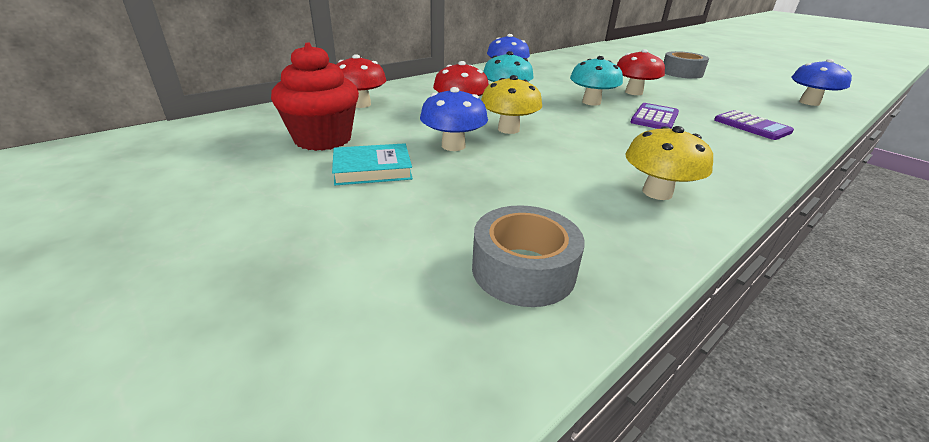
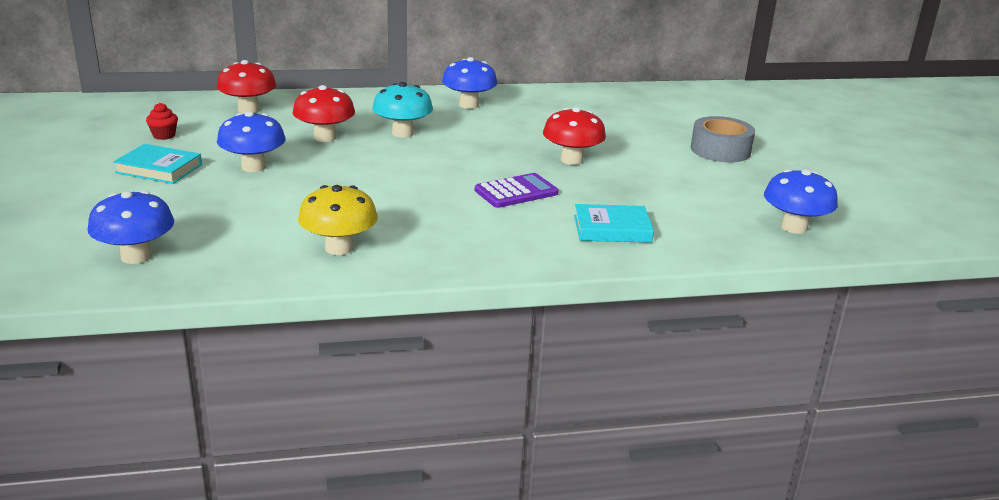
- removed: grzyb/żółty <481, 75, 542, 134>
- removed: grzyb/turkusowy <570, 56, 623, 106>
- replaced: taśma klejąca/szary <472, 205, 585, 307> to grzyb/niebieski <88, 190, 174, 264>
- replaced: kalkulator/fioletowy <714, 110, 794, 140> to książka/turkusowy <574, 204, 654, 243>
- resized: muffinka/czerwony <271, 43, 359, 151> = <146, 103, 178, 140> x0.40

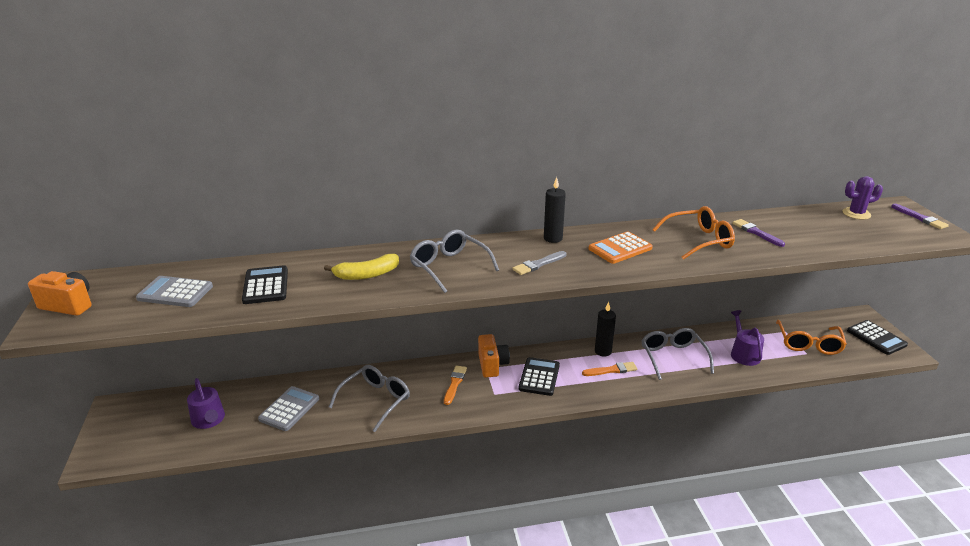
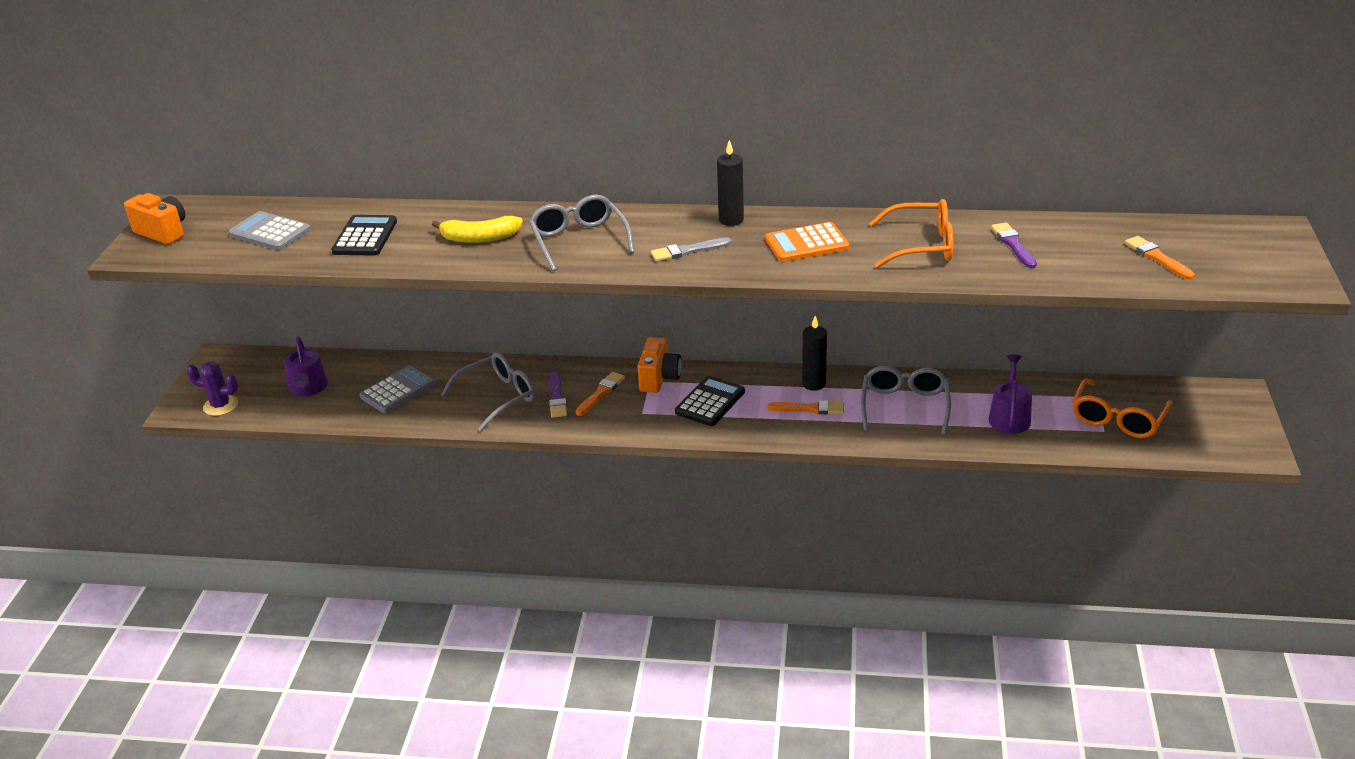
- removed: kalkulator/czarny <847, 320, 908, 355>
- added: pędzel/pomarańczowy <1125, 236, 1195, 280>
- moved: kaktus/fioletowy <843, 176, 883, 220> to <187, 361, 238, 416>
- moved: pędzel/fioletowy <891, 204, 949, 229> to <549, 372, 567, 418>

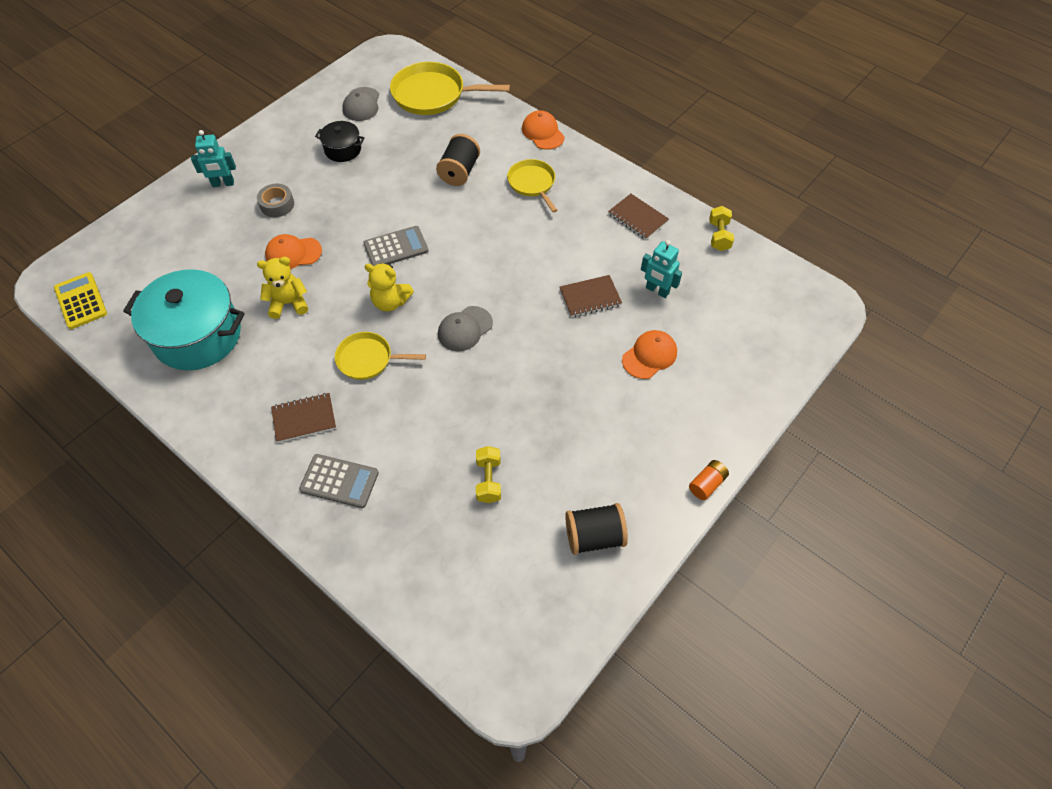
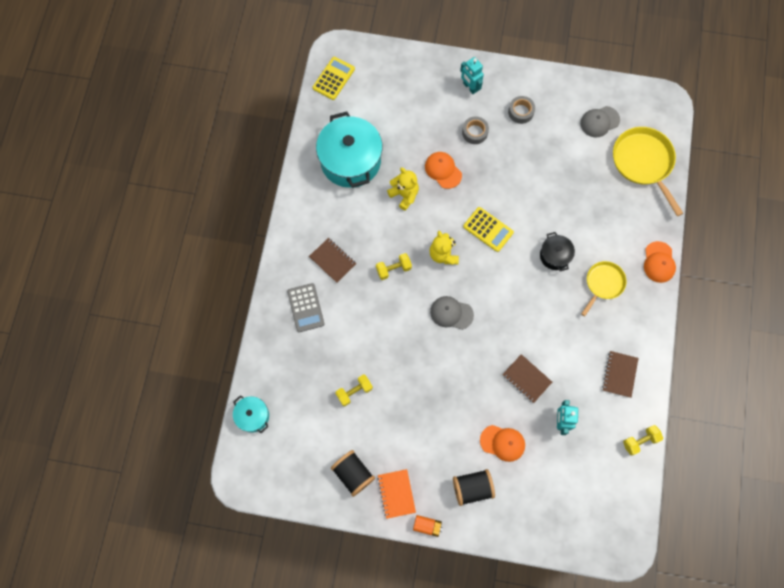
- added: garnek/turkusowy <233, 395, 269, 433>
- added: zeszyt/pomarańczowy <377, 469, 416, 519>
- added: taśma klejąca/szary <508, 96, 535, 124>
- moved: garnek/czarny <315, 121, 365, 162> to <540, 232, 575, 271>
- moved: szpulka/czarny <436, 134, 480, 186> to <453, 469, 495, 506>
- replaced: patelnia/żółty <335, 332, 426, 380> to hantel/żółty <376, 253, 412, 280>
- recoloured: kalkulator/szary <363, 226, 428, 266> to kalkulator/żółty <463, 207, 514, 252>
- turned: czapka/pomarańczowy <522, 110, 565, 150> = <644, 241, 676, 283> 150 degrees clockwise

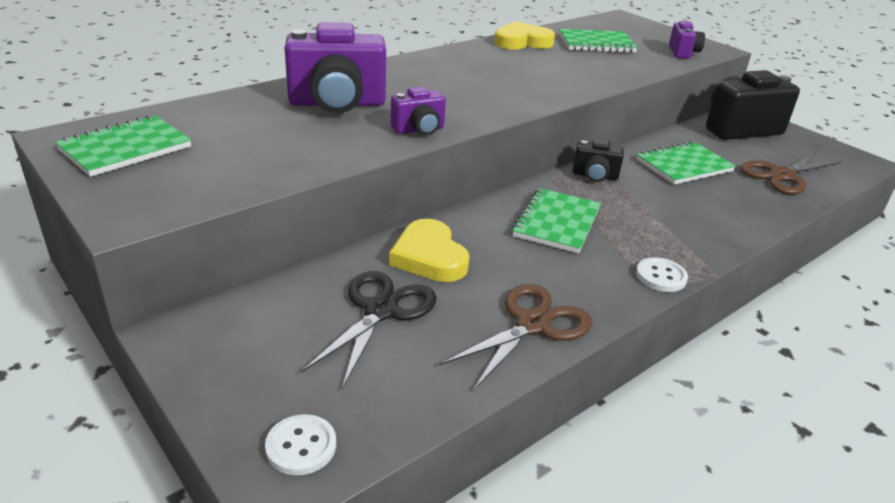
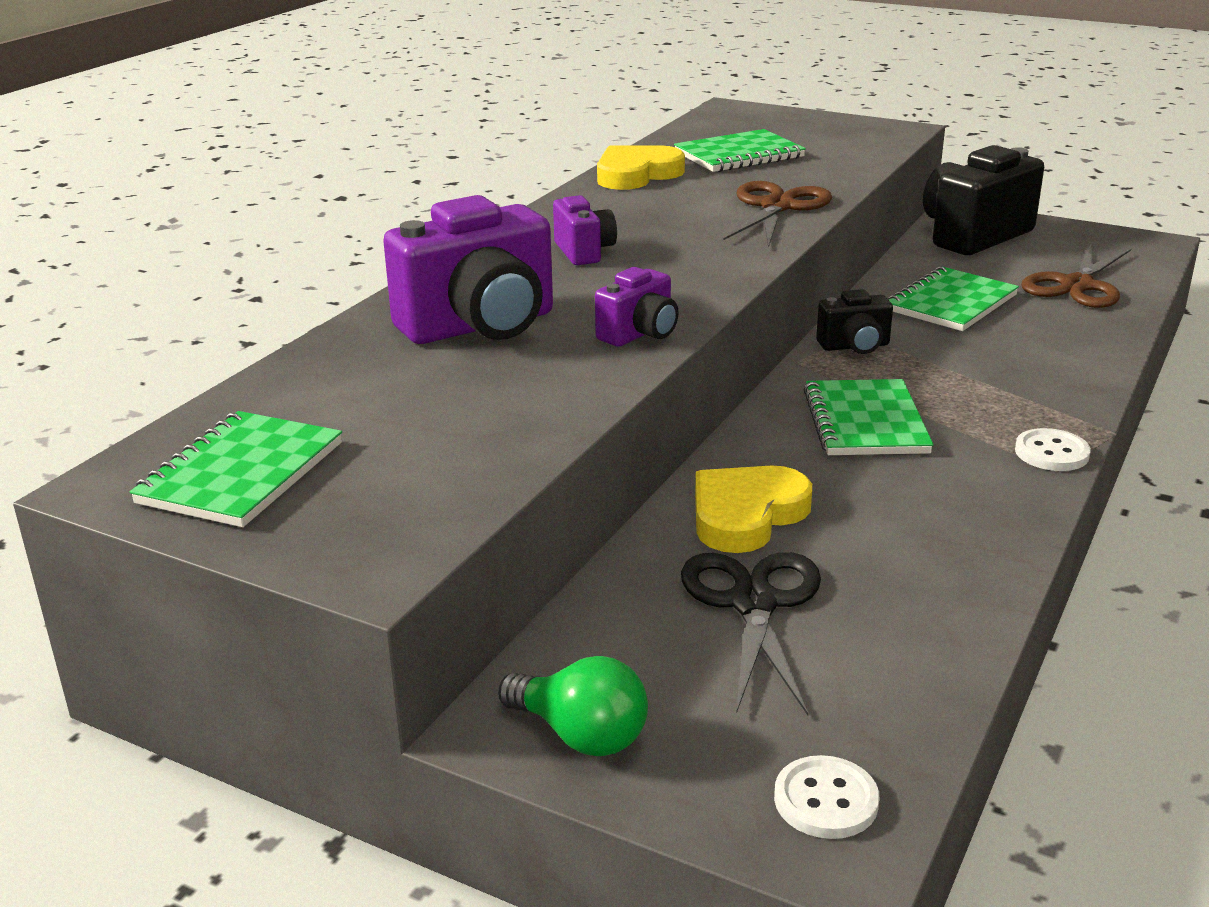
- added: żarówka/zielony <498, 656, 648, 756>
- moved: nożyczki/brązowy <439, 284, 592, 391> to <723, 181, 832, 248>
- moved: aparat fotograficzny/fioletowy <669, 21, 705, 59> to <553, 195, 617, 265>
- turned: serce/żółty <389, 219, 469, 282> = <695, 466, 812, 553> 90 degrees clockwise

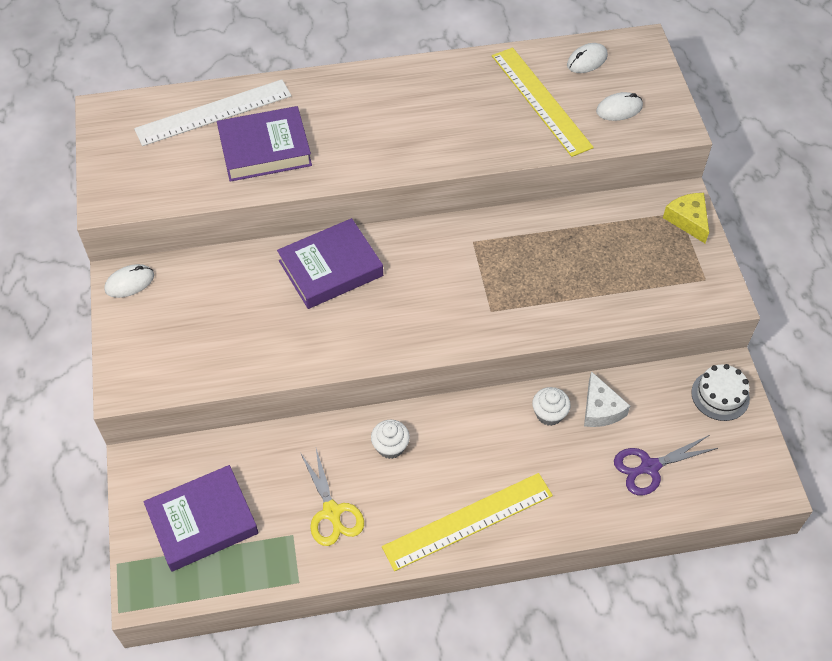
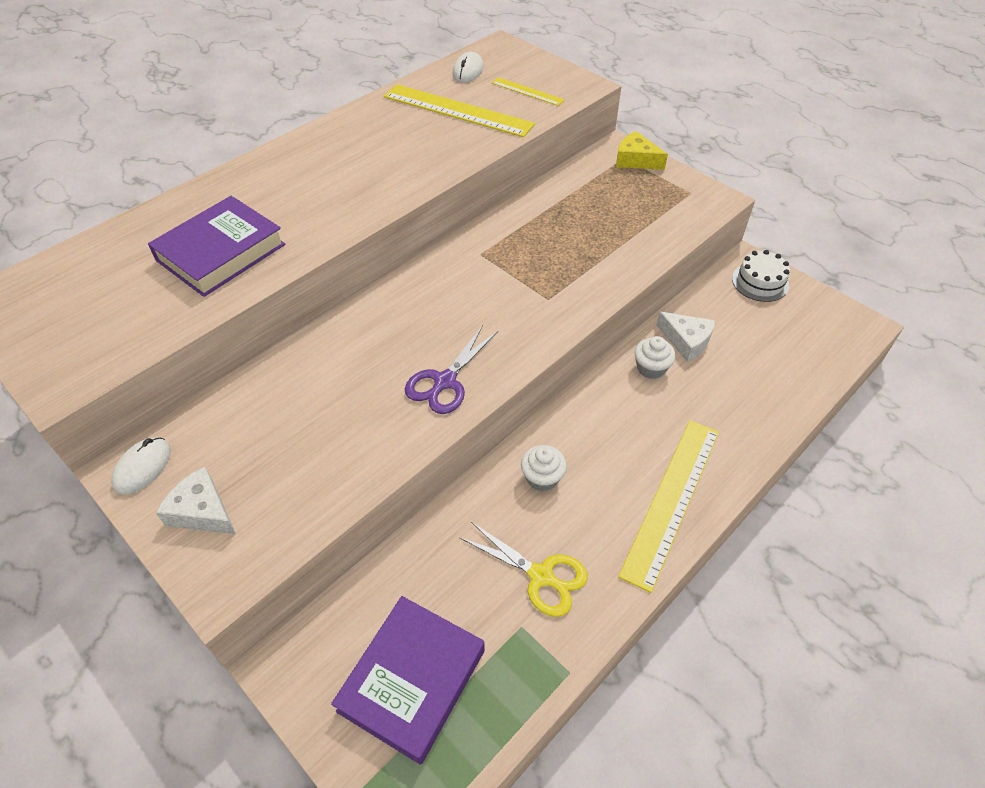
- removed: linijka/biały <134, 79, 291, 146>
- removed: książka/fioletowy <277, 218, 383, 309>
- added: ser/biały <156, 467, 236, 534>
- moved: nożyczki/fioletowy <614, 435, 718, 495> to <405, 325, 498, 414>
- replaced: myszka/biały <596, 92, 643, 121> to linijka/żółty <492, 77, 565, 106>

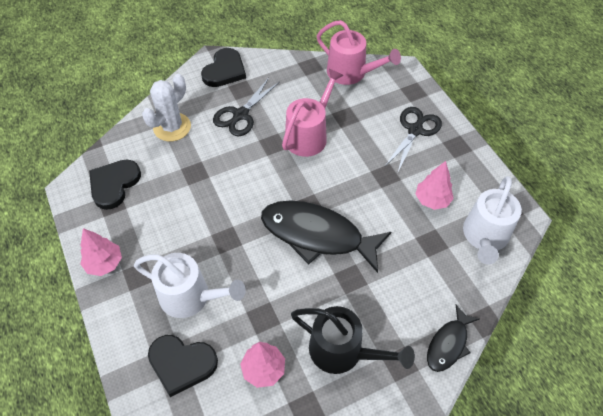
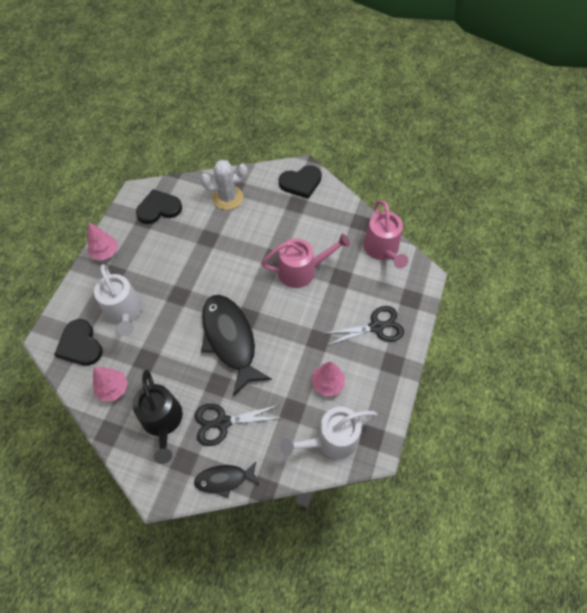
- moved: nożyczki/czarny <213, 78, 280, 137> to <195, 404, 281, 446>

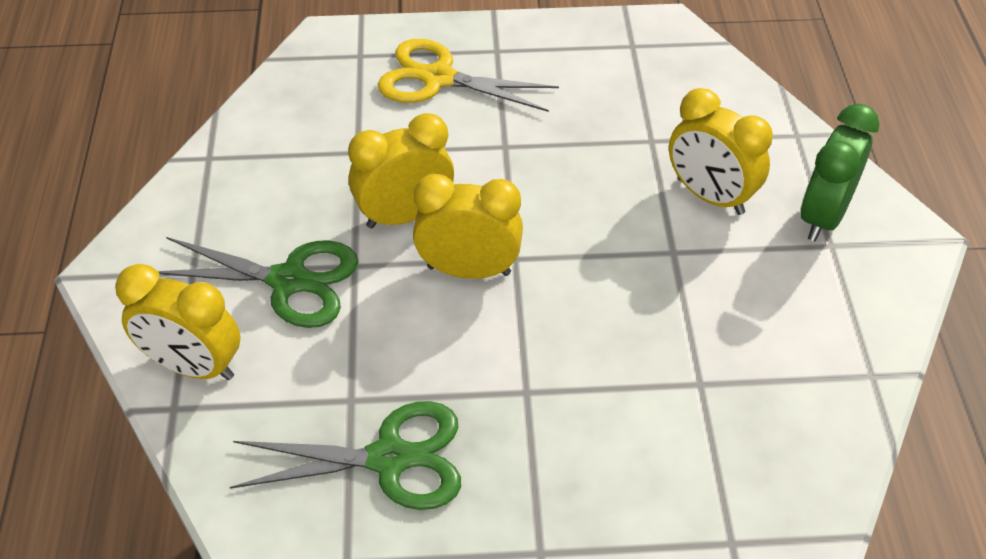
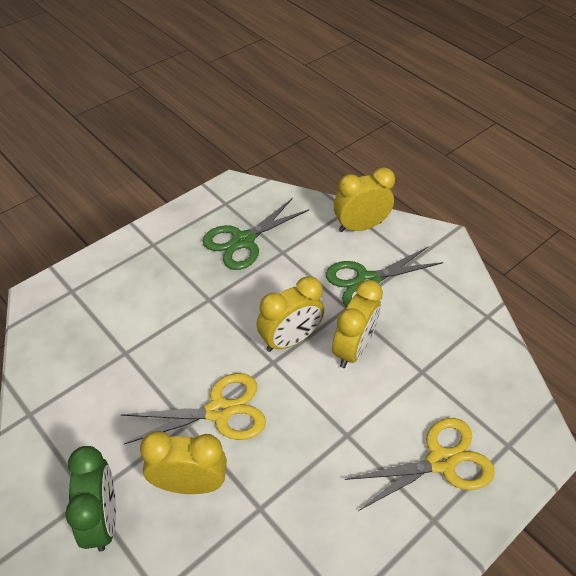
- added: nożyczki/żółty <121, 373, 266, 444>

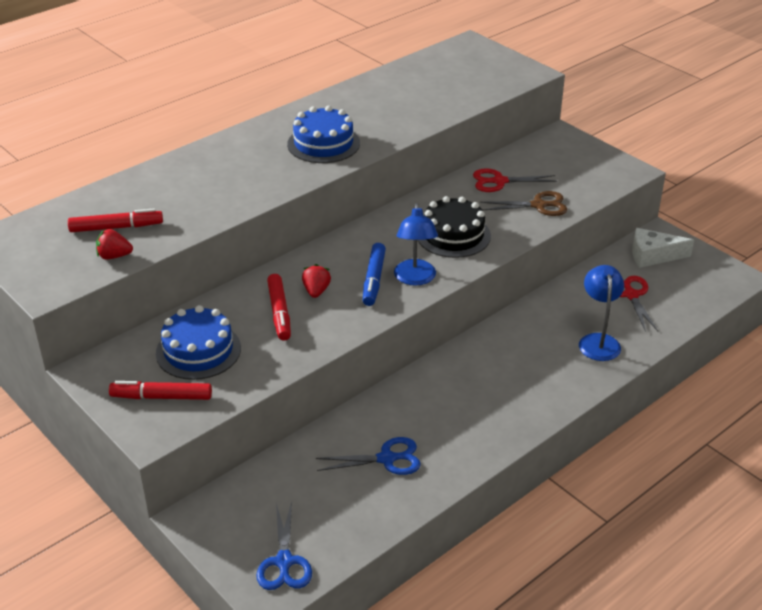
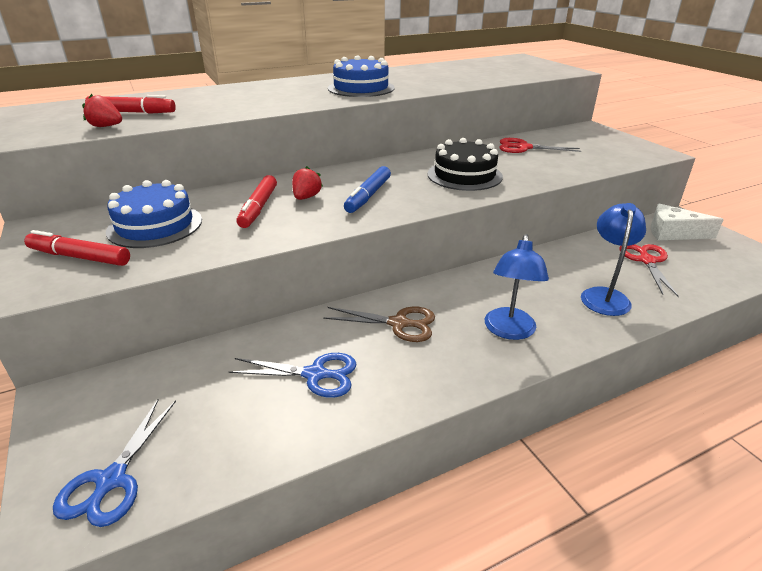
- moved: lampka/niebieski <394, 203, 438, 286> to <485, 234, 549, 340>
- moved: nożyczki/brązowy <480, 191, 568, 216> to <323, 306, 435, 342>

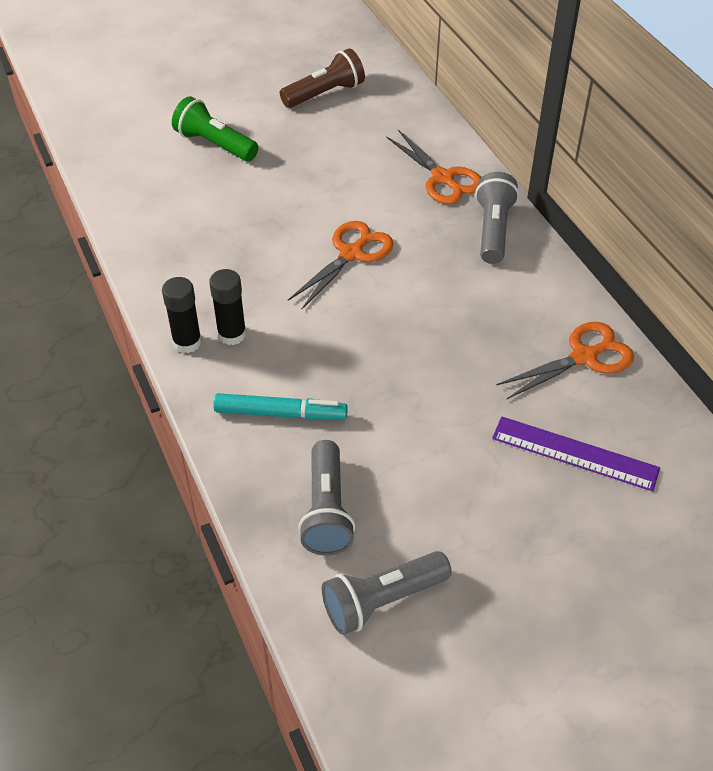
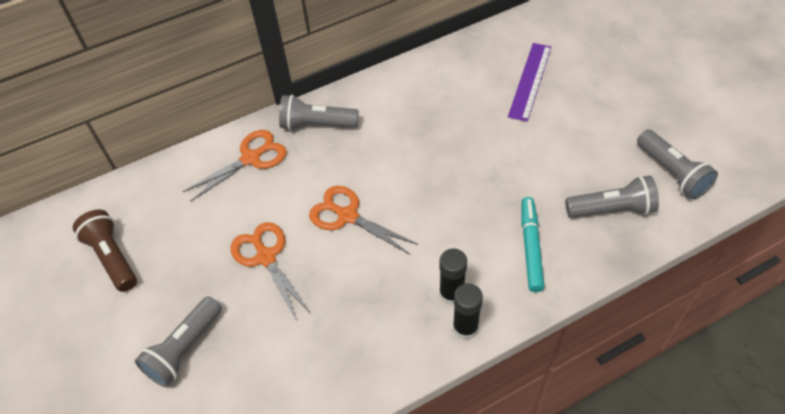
- moved: nożyczki/pomarańczowy <496, 322, 634, 399> to <231, 222, 310, 319>
- recoloured: latarka/zielony <172, 96, 259, 161> to latarka/szary <135, 296, 222, 387>

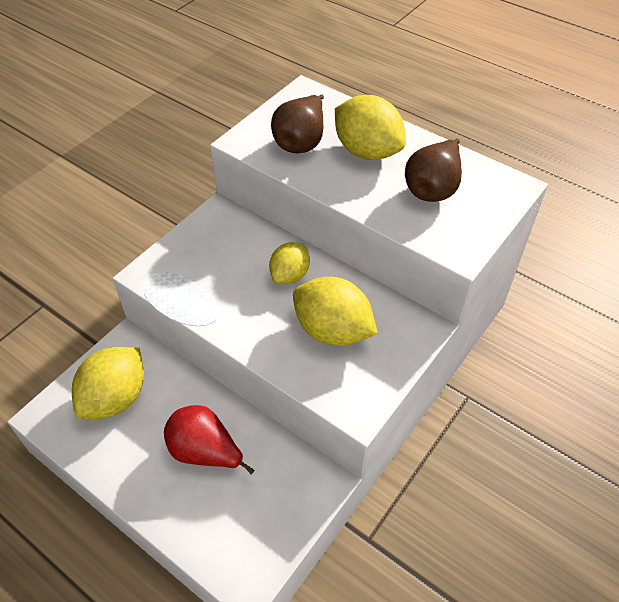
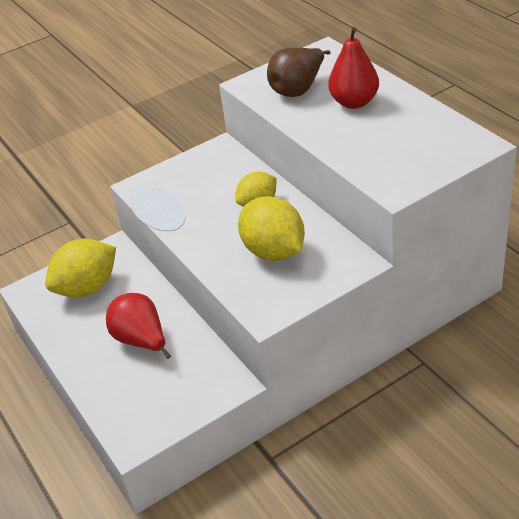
- removed: gruszka/brązowy <405, 139, 462, 202>
- replaced: cytryna/żółty <335, 95, 406, 160> to gruszka/czerwony <328, 27, 379, 109>

